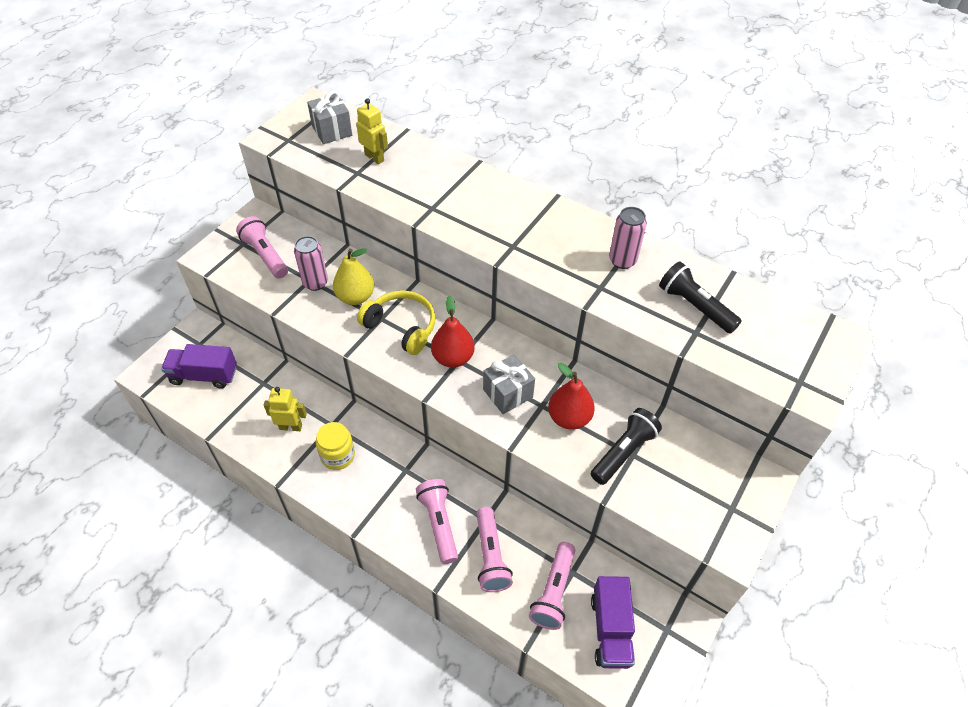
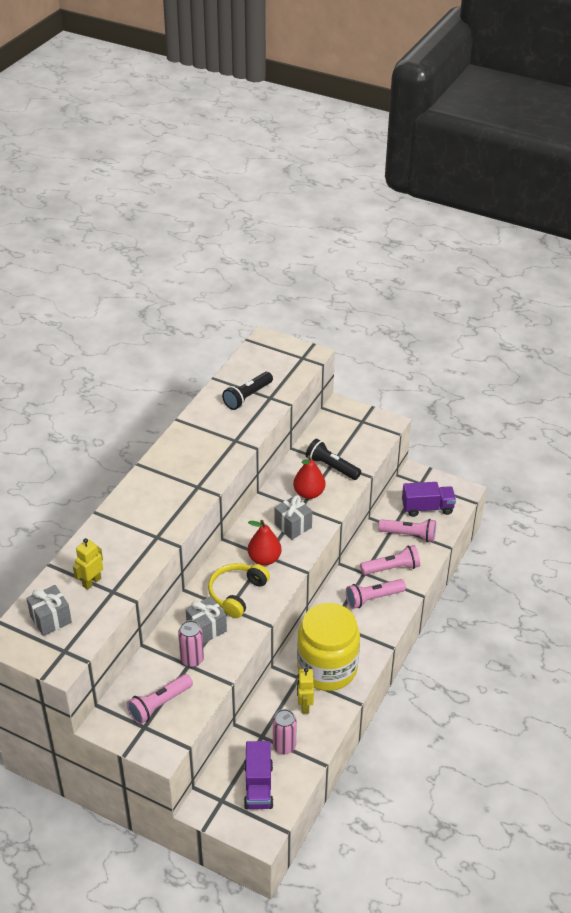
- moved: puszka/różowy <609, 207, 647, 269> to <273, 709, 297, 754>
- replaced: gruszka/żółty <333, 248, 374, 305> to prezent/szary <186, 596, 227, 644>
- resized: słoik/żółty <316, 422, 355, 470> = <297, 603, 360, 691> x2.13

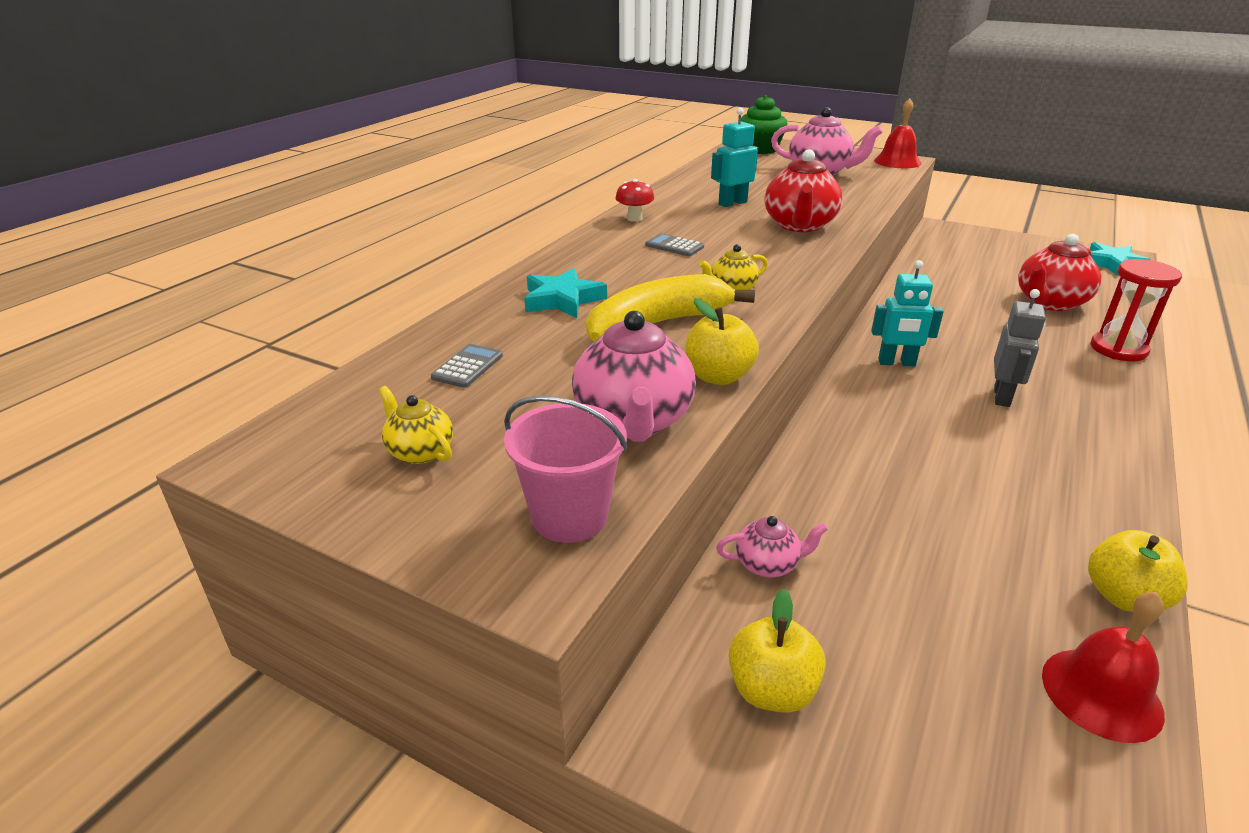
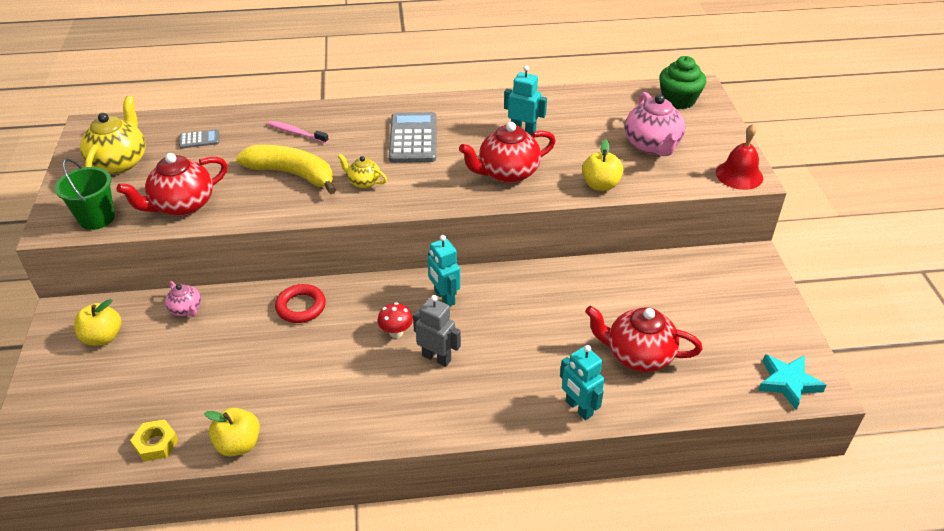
- added: pierścień/czerwony <275, 284, 326, 323>
- moved: grzyb/czerwony <615, 179, 654, 222> to <377, 302, 413, 338>
- moved: jabłko/żółty <686, 298, 759, 385> to <582, 139, 623, 191>
- replaced: gwiazda/turkusowy <524, 268, 607, 318> to szczoteczka do zębów/różowy <268, 121, 329, 143>
- replaced: dzwonek/czerwony <1042, 592, 1165, 743> to nakrętka/żółty <130, 419, 178, 462>
- replaced: klepsydra/czerwony <1091, 259, 1182, 361> to robot/turkusowy <560, 345, 604, 420>
- recoloured: wiadro/różowy <504, 396, 627, 543> to wiadro/zielony <55, 159, 115, 230>
- recoloured: imbryk/różowy <572, 311, 696, 442> to imbryk/czerwony <116, 153, 228, 216>
- turned: robot/szary <994, 289, 1046, 407> = <413, 295, 461, 367> 135 degrees counterclockwise
- resized: imbryk/żółty <379, 386, 453, 464> = <80, 96, 146, 174> x1.89
- resized: kalkulator/szary <645, 233, 704, 256> = <389, 112, 437, 163> x2.05

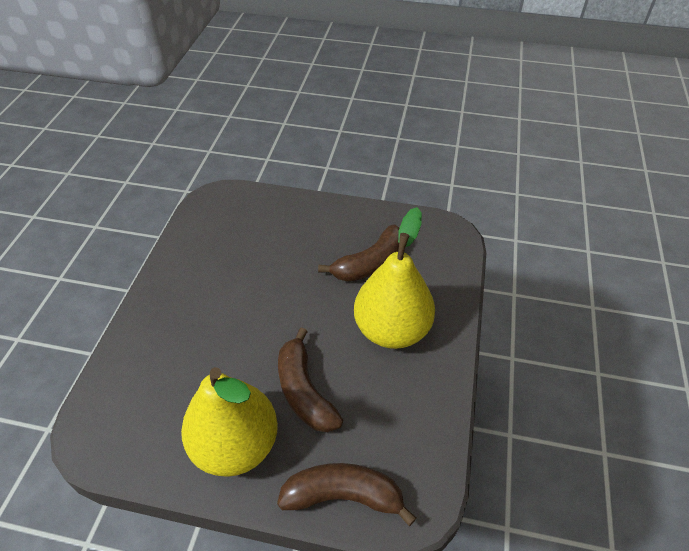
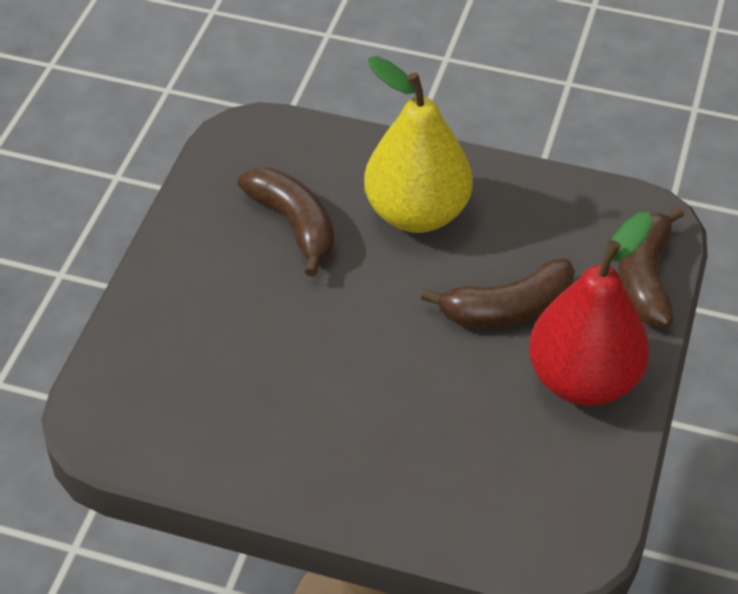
- recoloured: gruszka/żółty <181, 367, 278, 477> to gruszka/czerwony <529, 212, 652, 406>

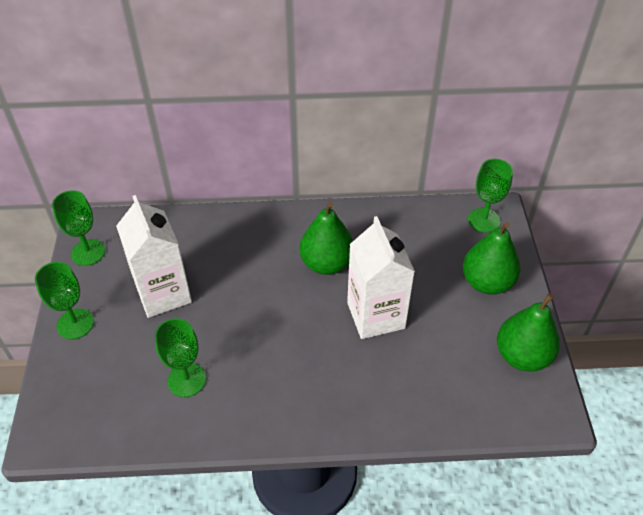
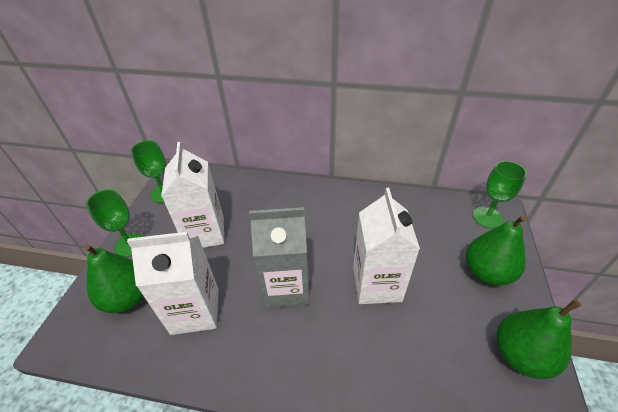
- added: karton mleka/szary <249, 207, 309, 308>
- moved: gruszka/zielony <300, 202, 353, 275> to <83, 244, 144, 313>
- replaced: kielich/zielony <155, 318, 206, 397> to karton mleka/biały <127, 232, 219, 335>

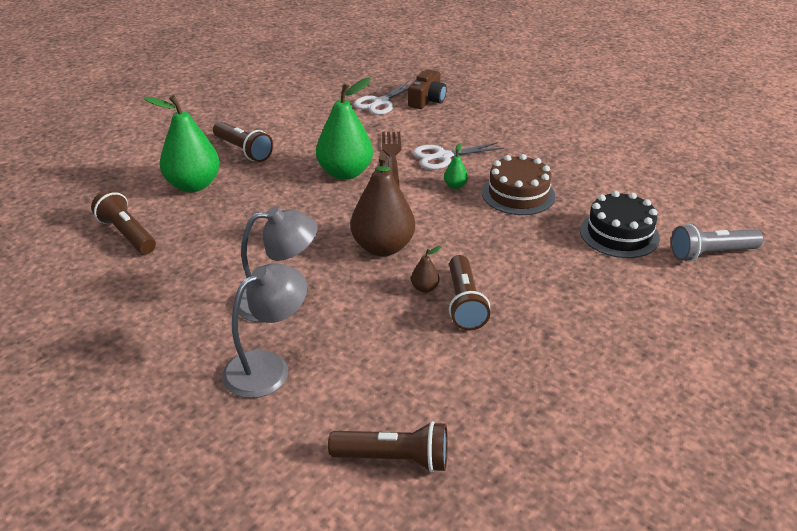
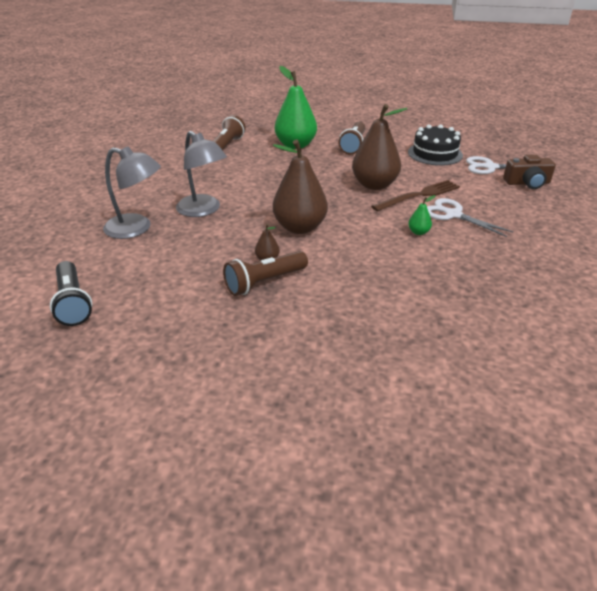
- removed: tort/brązowy <482, 154, 555, 215>
- removed: latarka/szary <671, 224, 763, 262>
- moved: tort/czarny <580, 191, 660, 258> to <408, 124, 463, 166>
- recoloured: gruszka/zielony <316, 78, 373, 180> to gruszka/brązowy <352, 104, 407, 190>
- recoloured: latarka/brązowy <328, 421, 448, 473> to latarka/czarny <50, 261, 92, 326>

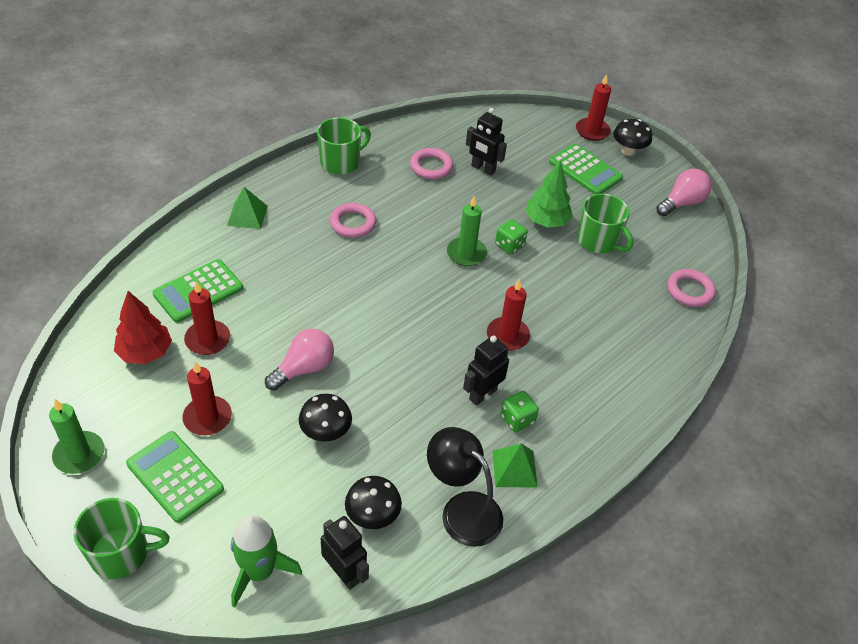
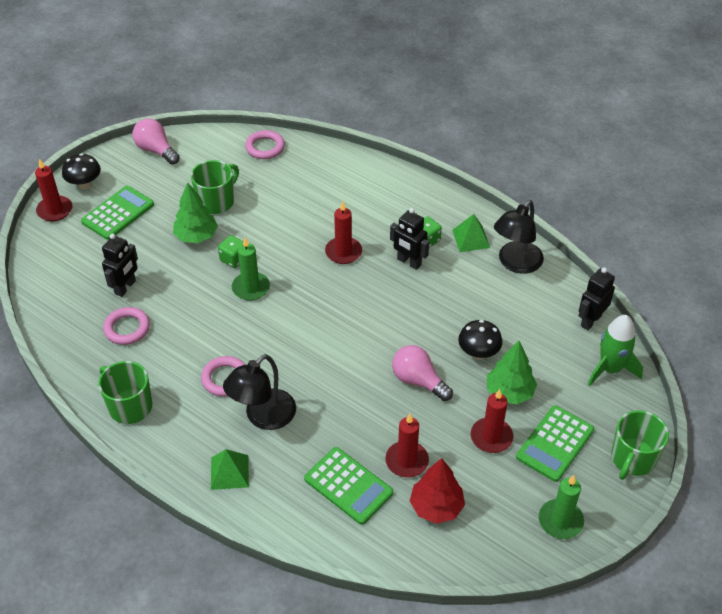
- removed: grzyb/czarny <345, 476, 402, 529>
- added: lampka/czarny <223, 354, 296, 430>
- added: drzewko/zielony <487, 341, 537, 404>
- turned: kubek/zielony <73, 498, 170, 579> = <611, 411, 669, 480> 135 degrees counterclockwise

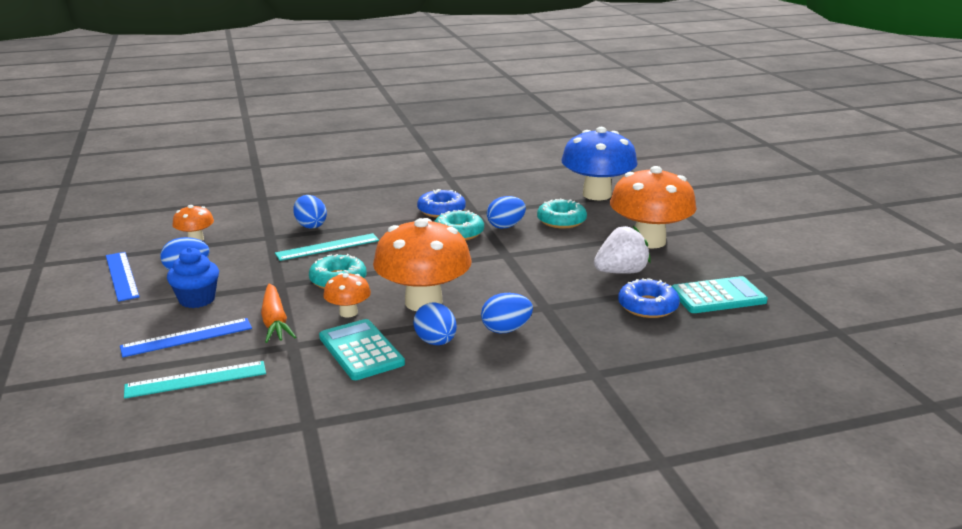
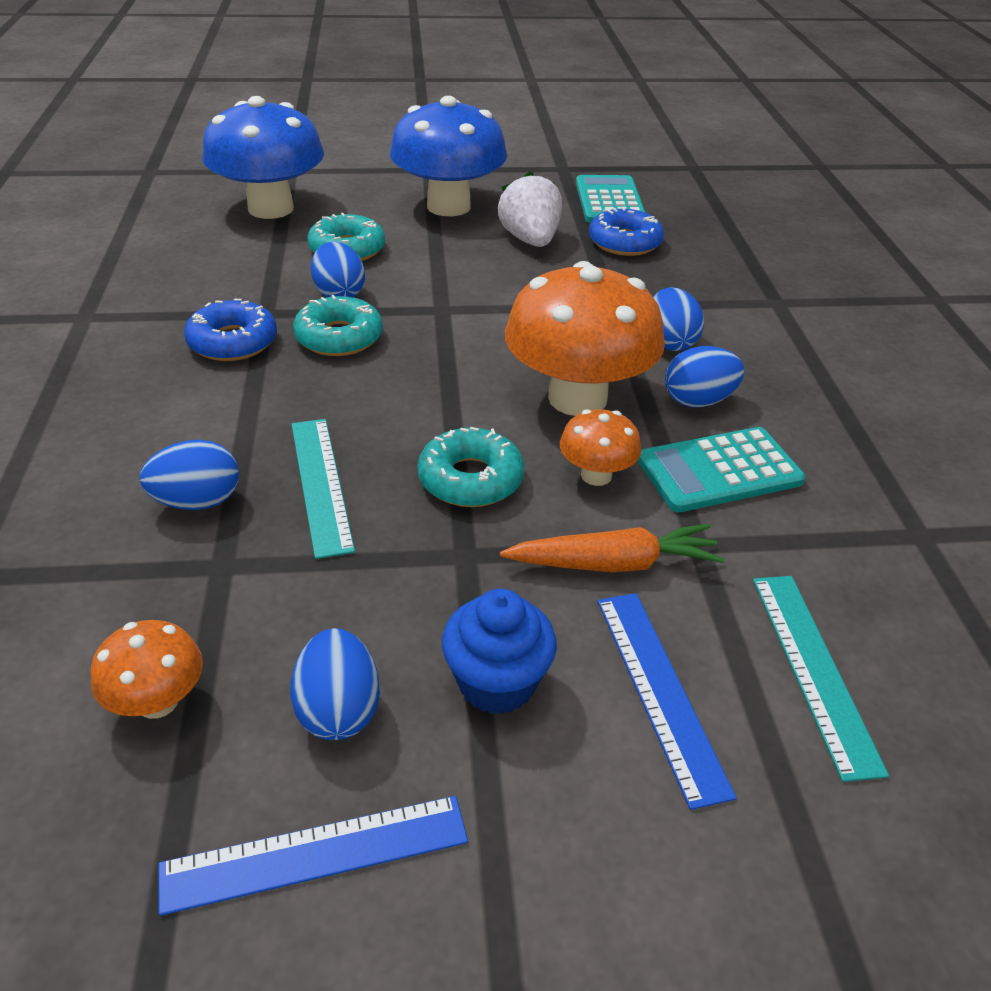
- recoloured: grzyb/pomarańczowy <610, 166, 697, 249> to grzyb/niebieski <390, 96, 507, 216>

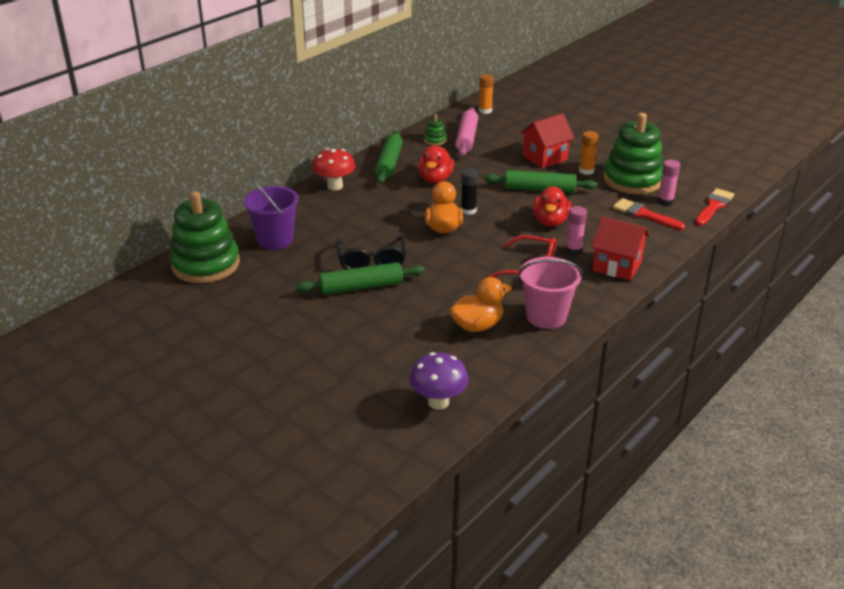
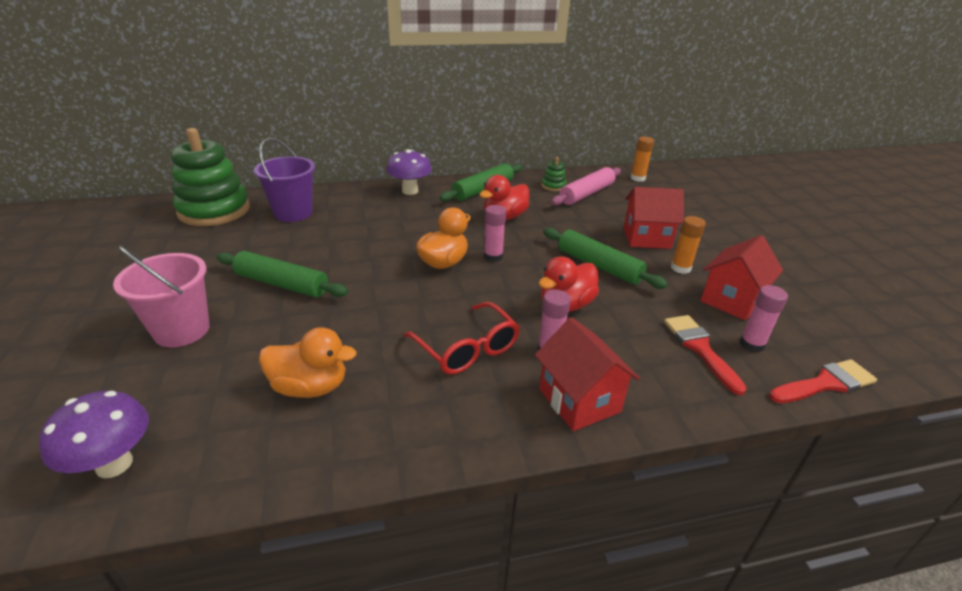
- removed: okulary/czarny <336, 235, 406, 269>
- moved: wiadro/różowy <518, 257, 582, 329> to <113, 246, 210, 347>
- replaced: zabawka nakładanka/zielony <603, 113, 664, 194> to domek/czerwony <701, 235, 783, 321>
- recoloured: grzyb/czerwony <312, 148, 356, 190> to grzyb/fioletowy <386, 149, 432, 195>
- recoloured: klej w sztyfcie/czarny <461, 169, 478, 215> to klej w sztyfcie/różowy <484, 205, 506, 262>

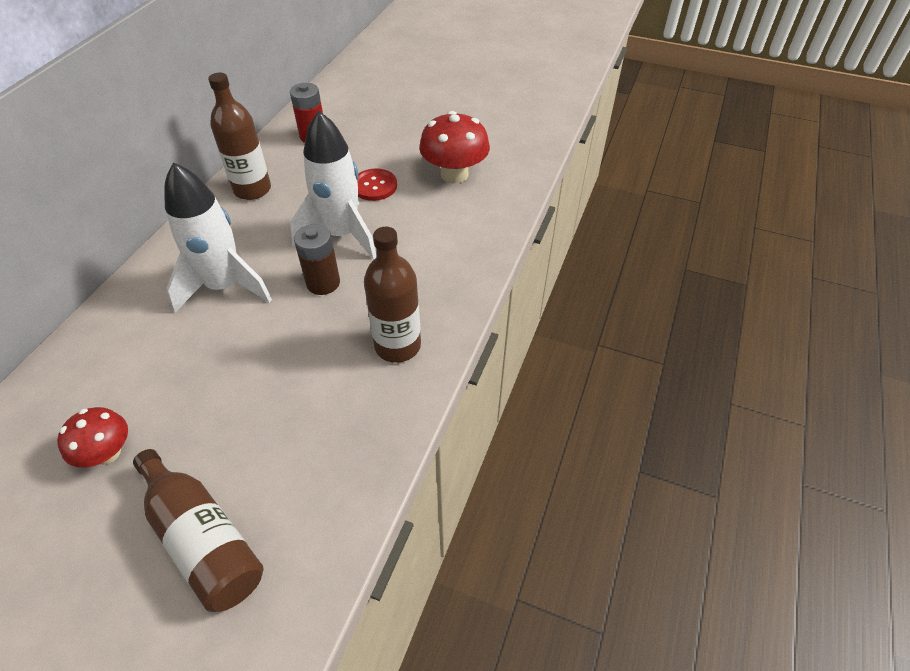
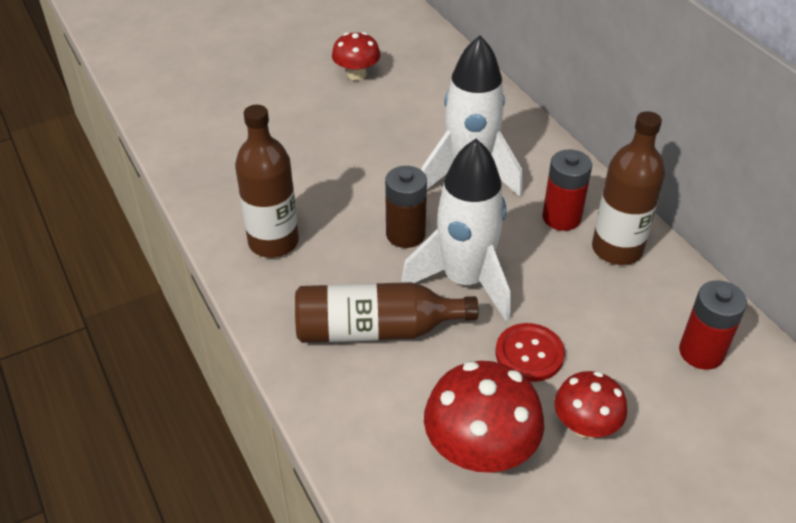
- added: bateria/czerwony <542, 149, 592, 231>
- added: grzyb/czerwony <555, 371, 627, 438>
- moved: butelka/brązowy <133, 449, 264, 612> to <295, 282, 479, 343>

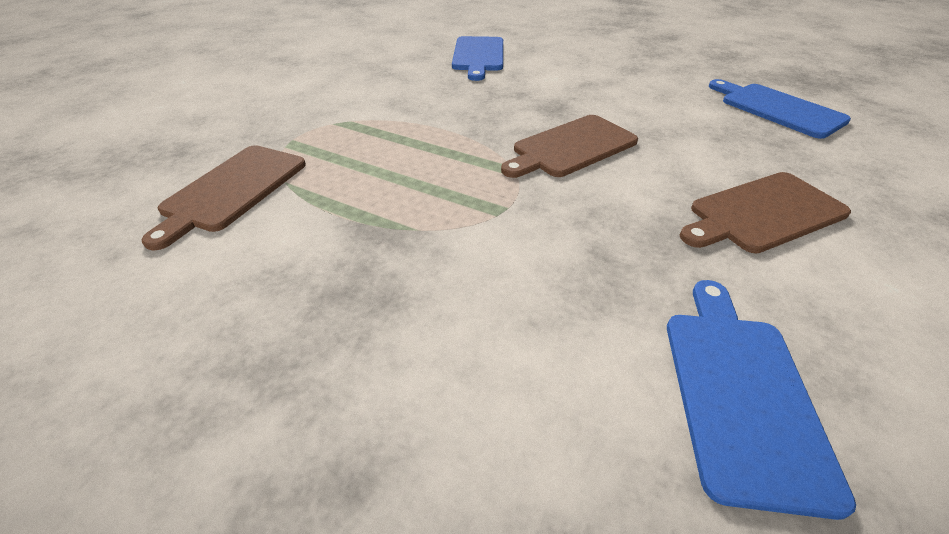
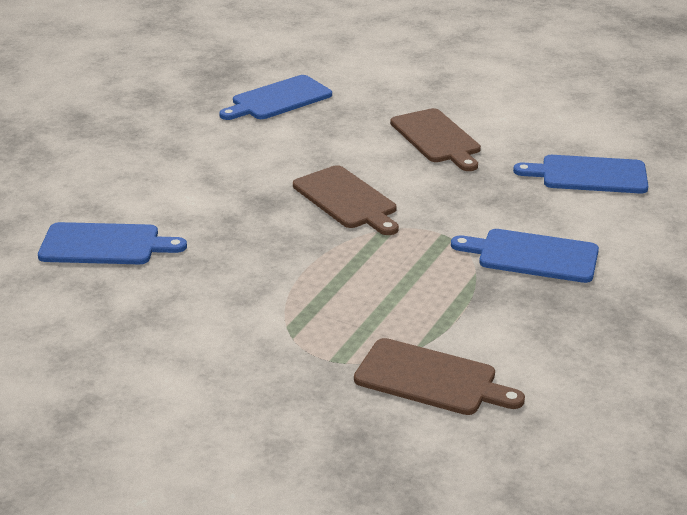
- added: deska do krojenia/niebieski <451, 229, 599, 283>

